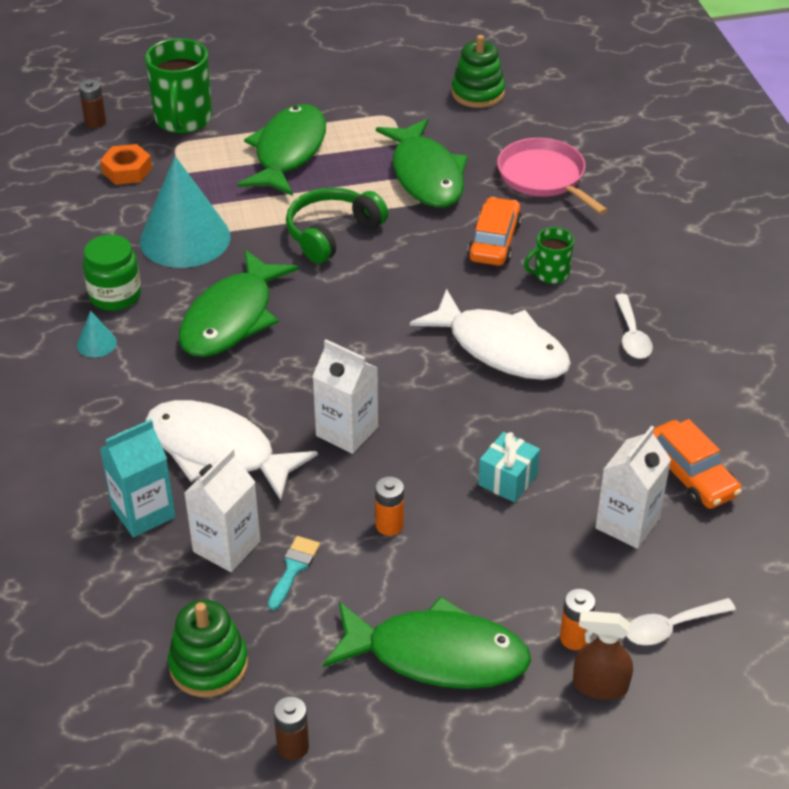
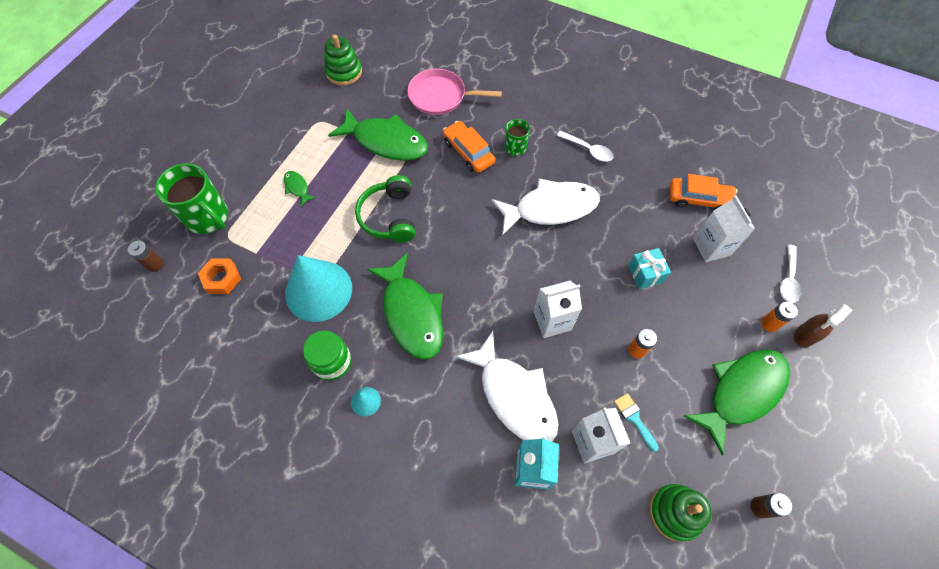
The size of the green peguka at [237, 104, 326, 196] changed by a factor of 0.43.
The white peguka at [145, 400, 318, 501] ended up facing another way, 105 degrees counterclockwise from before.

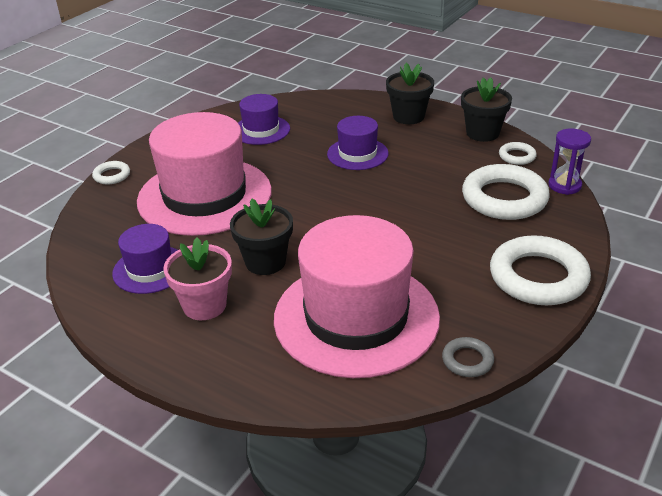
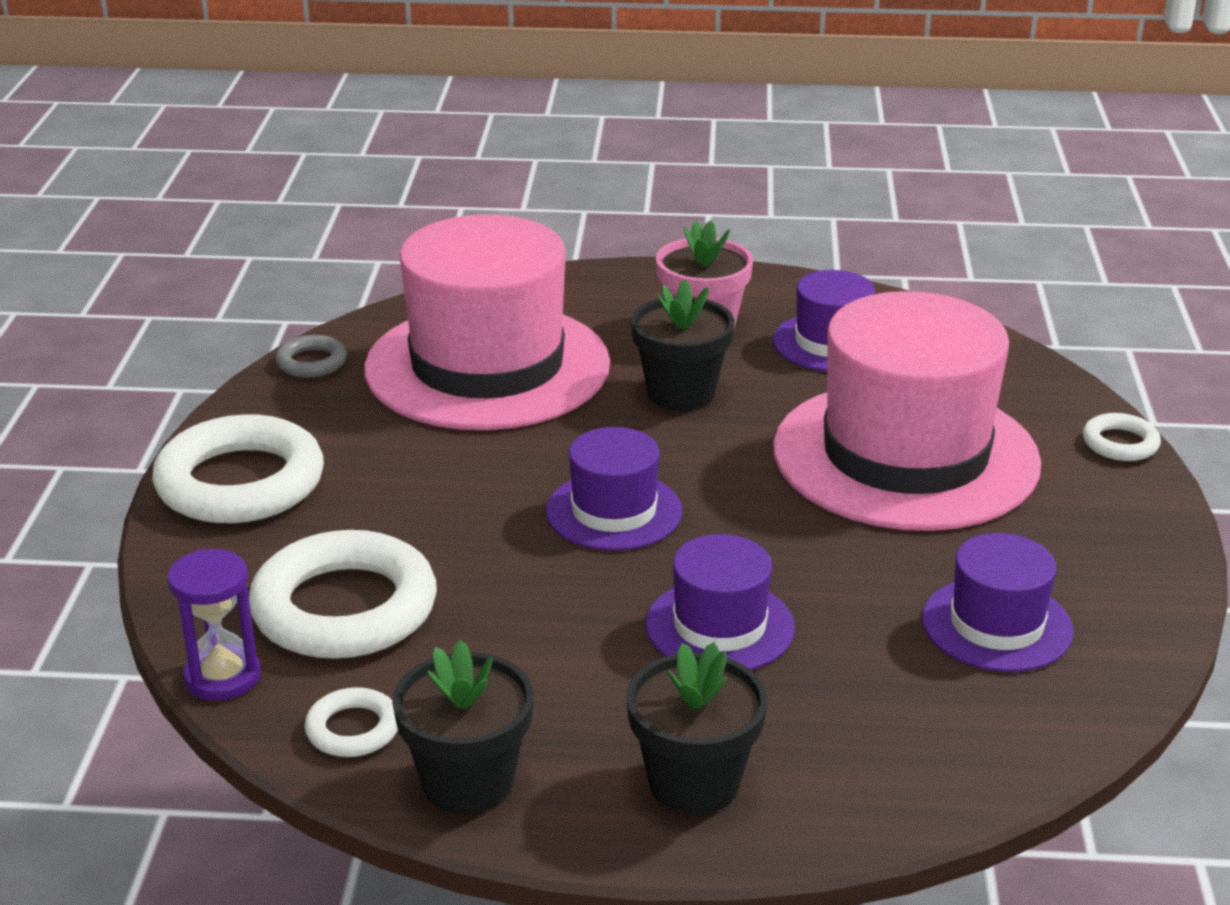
The second view gained the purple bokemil at [546, 427, 683, 551].

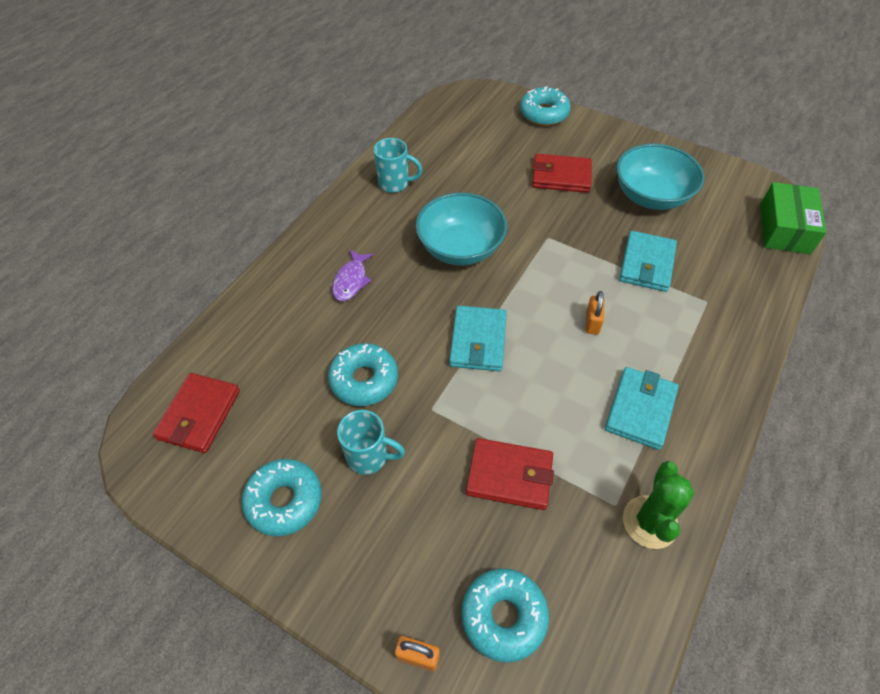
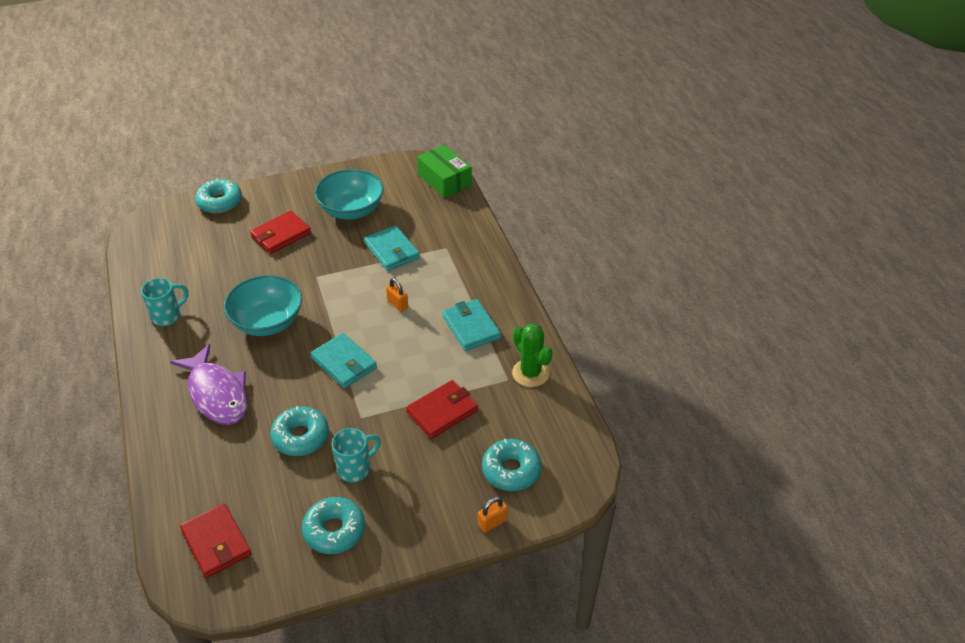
The size of the purple peguka at [332, 249, 374, 301] changed by a factor of 1.87.

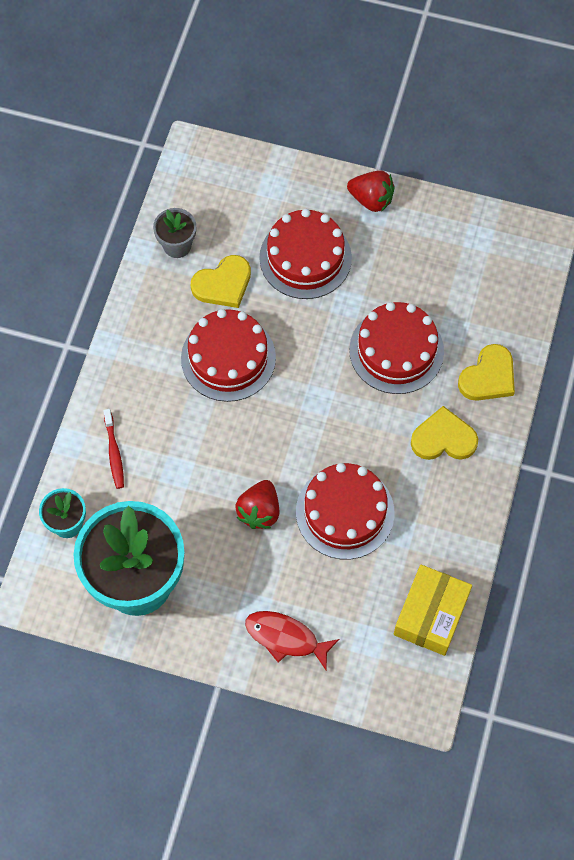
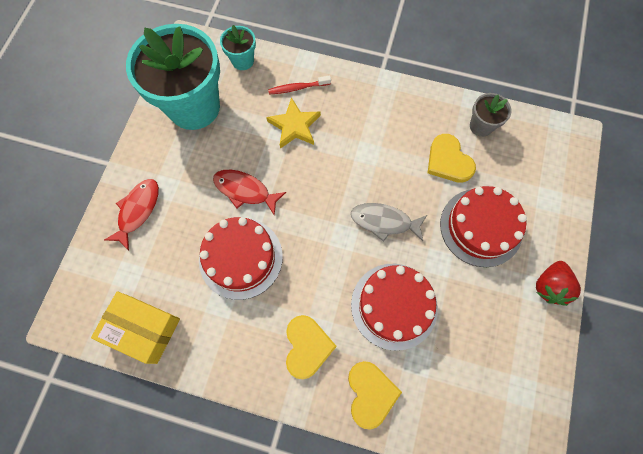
The second view lost the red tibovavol at [181, 309, 276, 402].
The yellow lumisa at [458, 344, 515, 401] ended up facing another way, 135 degrees counterclockwise from before.
Where the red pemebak stood at [236, 480, 280, 529], the red peguka came to stand at [213, 170, 286, 216].
The second view gained the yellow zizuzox at [266, 97, 321, 149].
The second view gained the grey peguka at [351, 203, 427, 242].

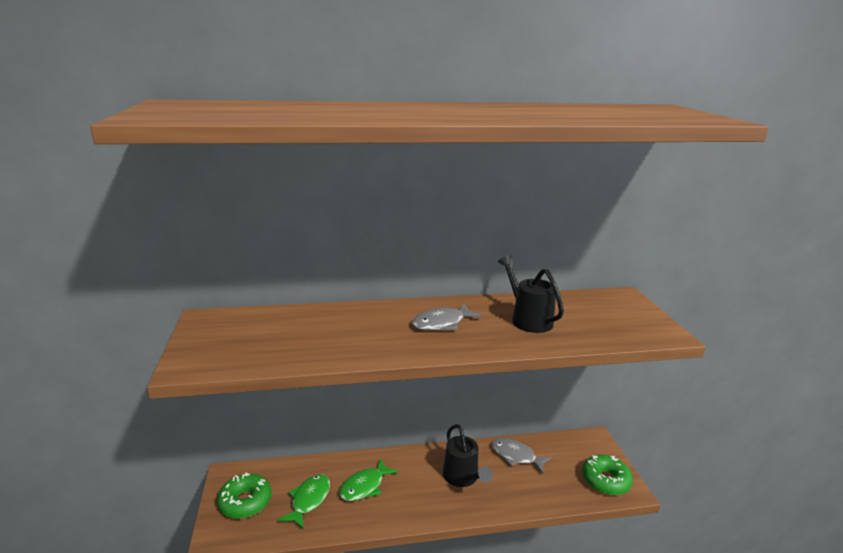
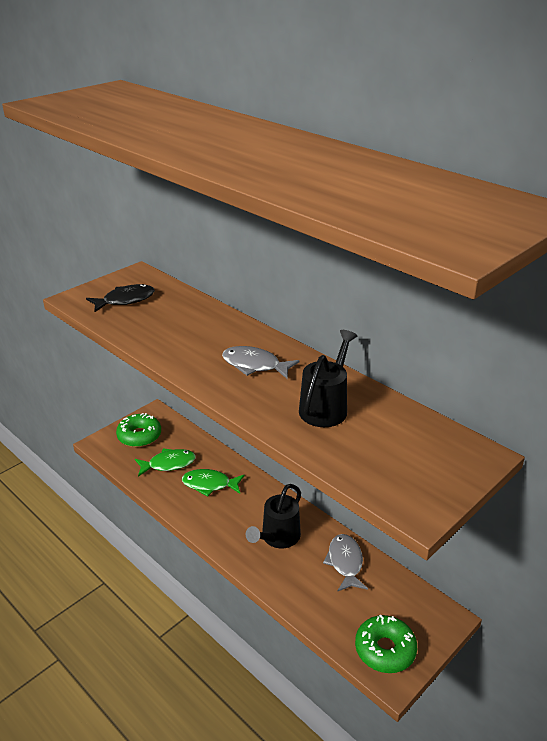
The second view gained the black peguka at [86, 284, 155, 312].

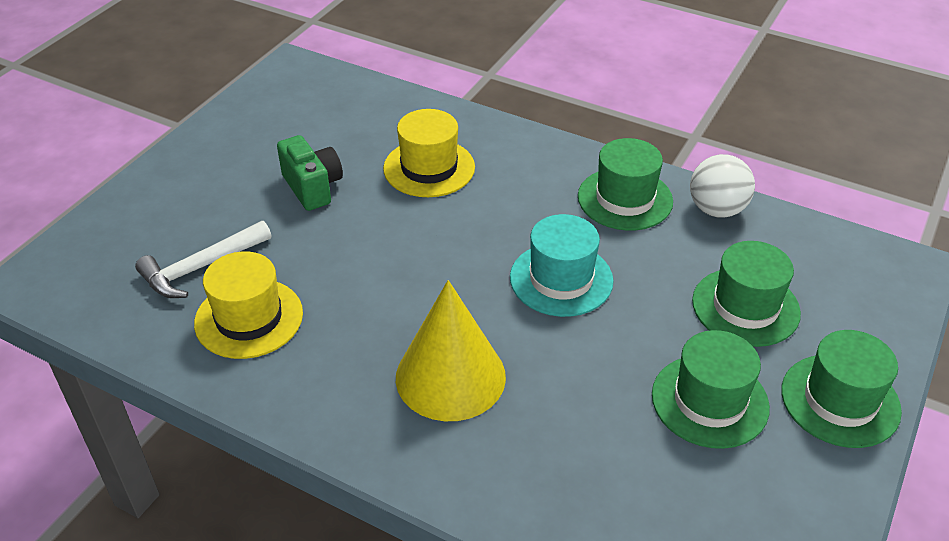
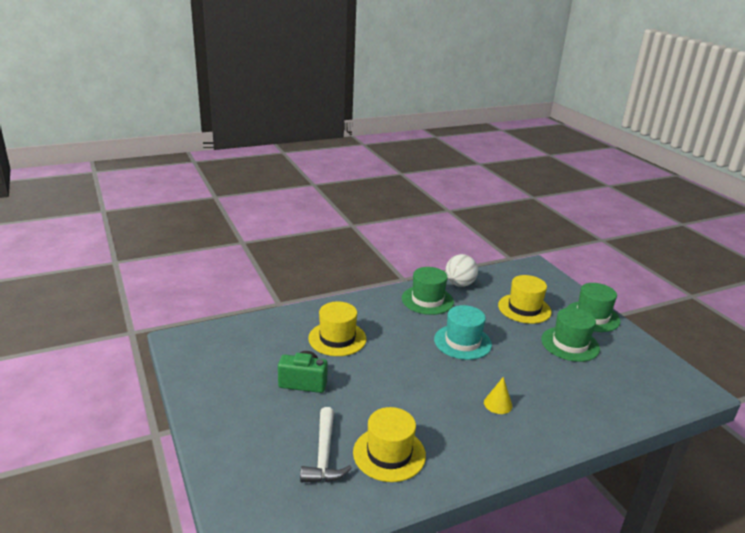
What was the green bokemil at [692, 241, 801, 347] turned into the yellow bokemil at [498, 275, 552, 324].
The size of the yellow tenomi at [396, 280, 506, 421] changed by a factor of 0.45.

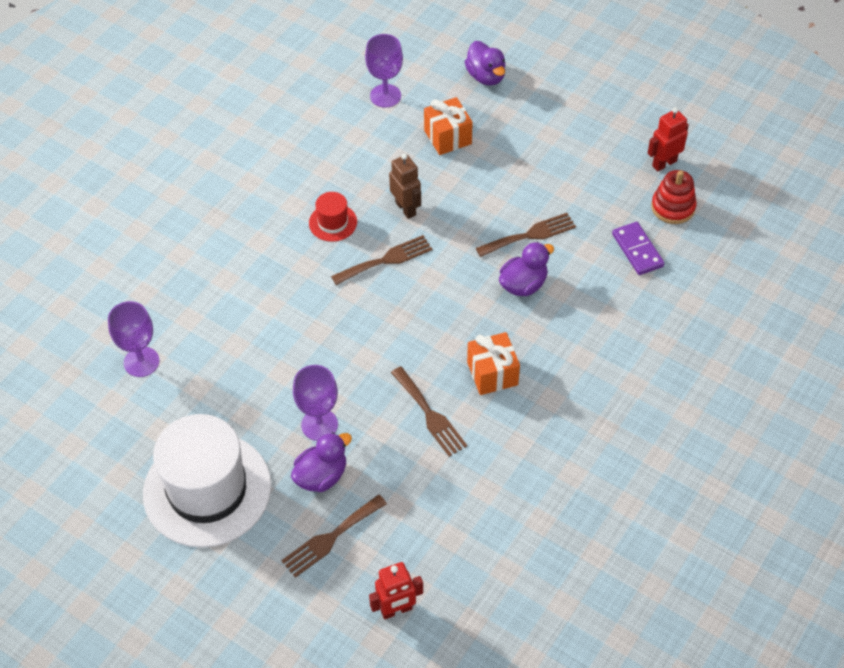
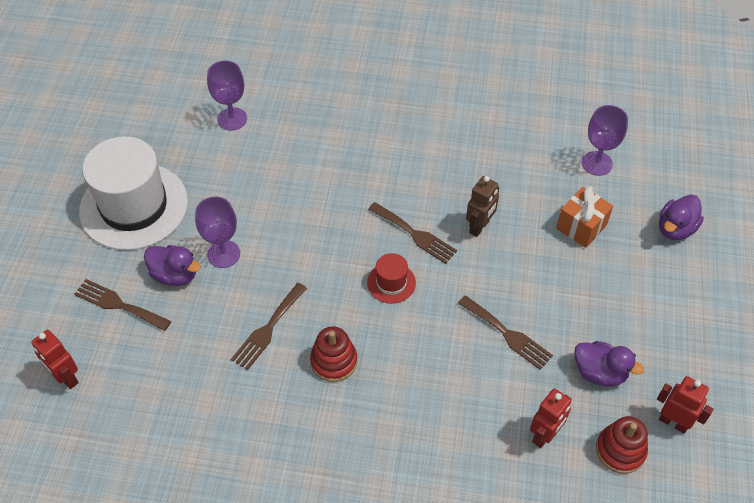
The red bokemil ended up elsewhere, having gone from [309, 192, 357, 242] to [367, 253, 416, 304].
Where the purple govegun stood at [612, 222, 665, 275], the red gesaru came to stand at [530, 389, 571, 448].
The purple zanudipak ended up elsewhere, having gone from [499, 242, 554, 296] to [574, 341, 644, 387].
Where the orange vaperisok stood at [467, 332, 520, 395], the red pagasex came to stand at [310, 326, 357, 382].

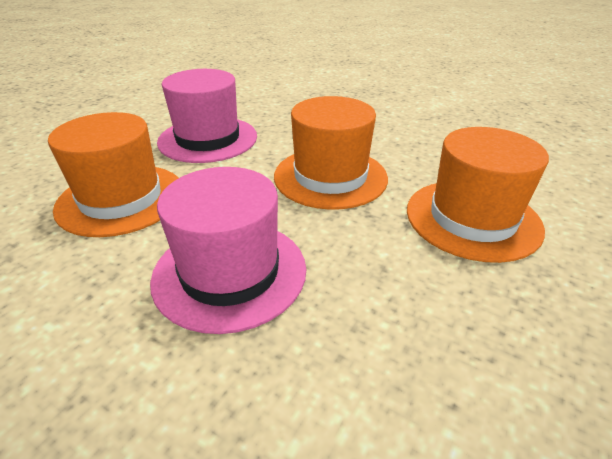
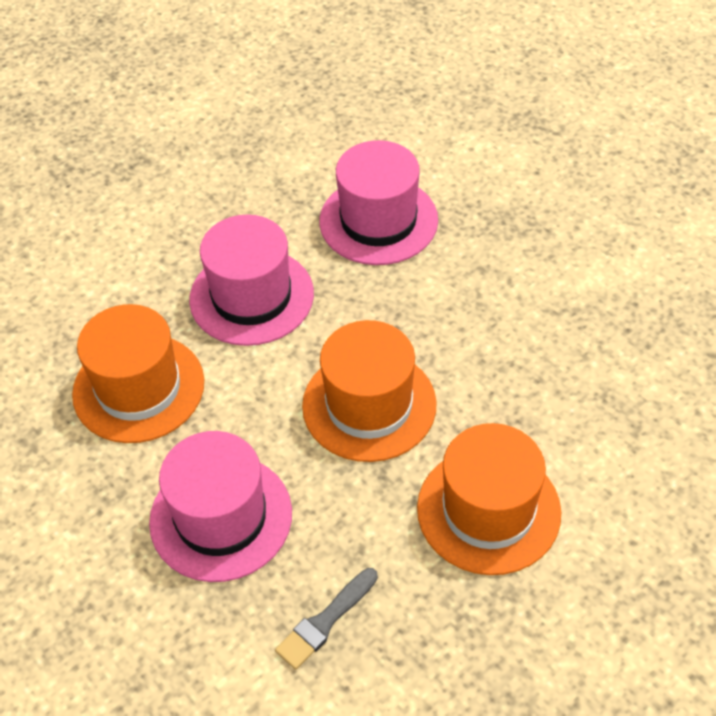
The second view gained the pink bokemil at [319, 140, 438, 265].
The second view gained the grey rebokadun at [275, 568, 378, 670].

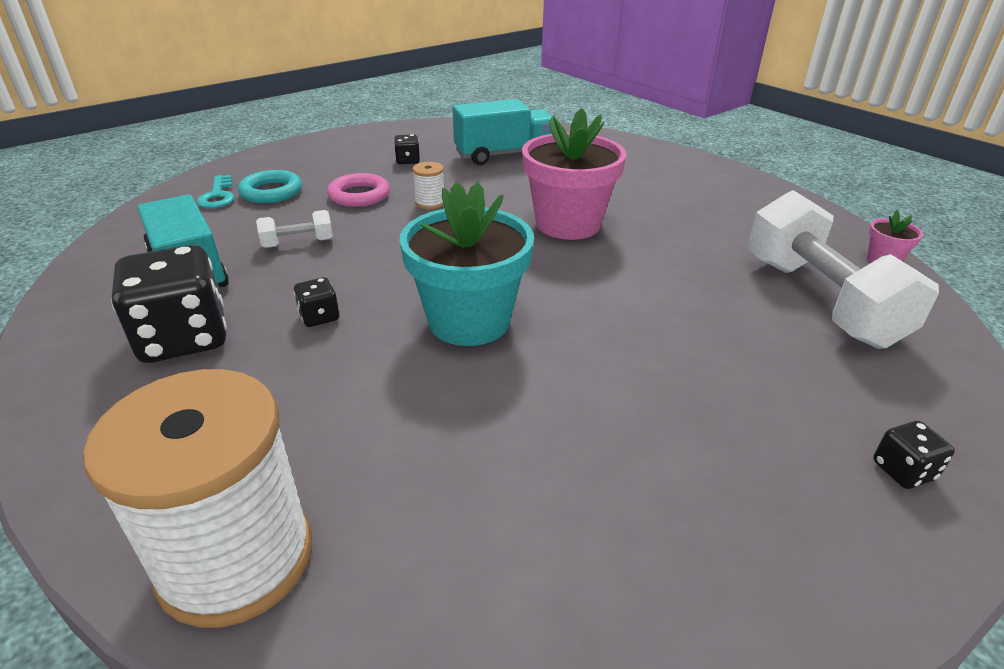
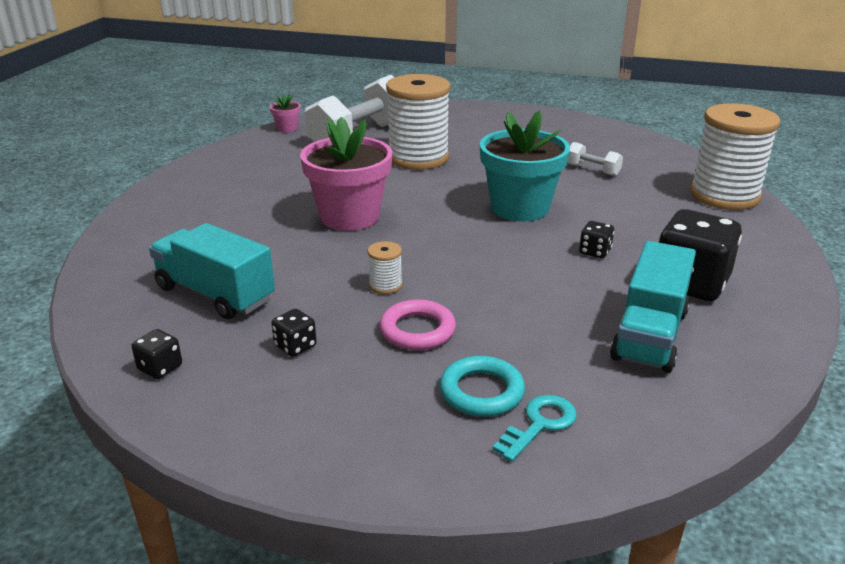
The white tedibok ended up elsewhere, having gone from [256, 210, 333, 248] to [567, 142, 623, 176].
The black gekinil ended up elsewhere, having gone from [873, 421, 955, 489] to [132, 329, 182, 379].
The second view gained the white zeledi at [386, 74, 450, 170].

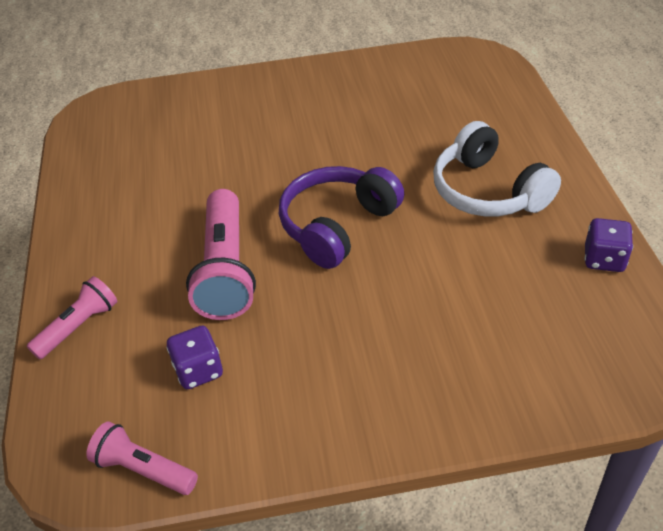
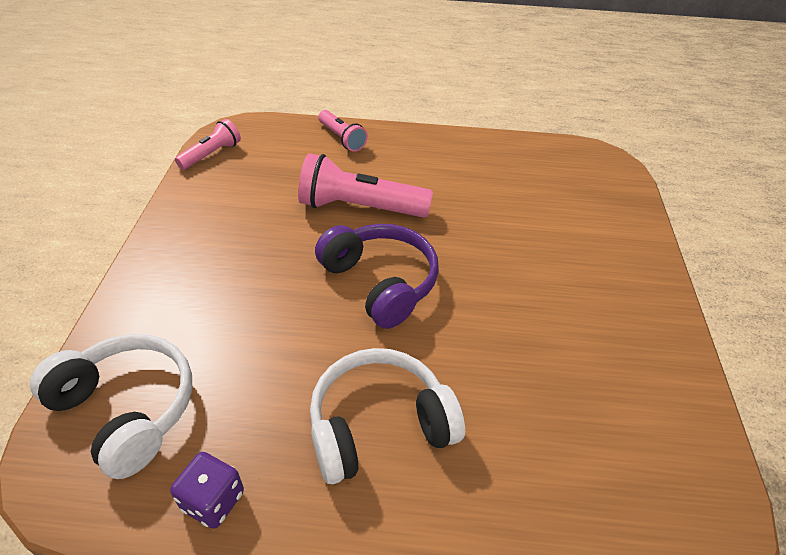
The second view lost the purple gekinil at [166, 326, 223, 389].
The second view gained the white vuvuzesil at [30, 334, 192, 479].

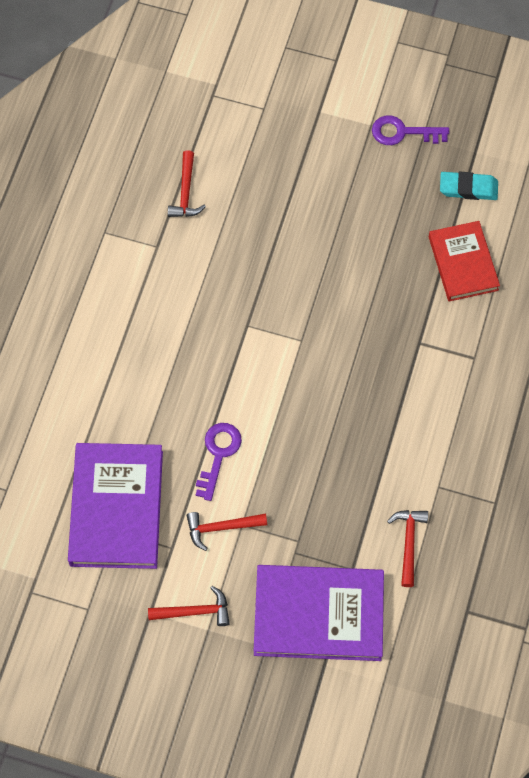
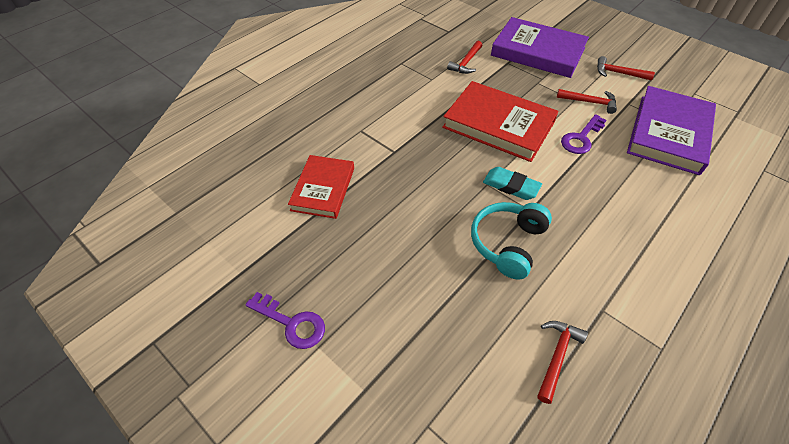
The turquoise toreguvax ended up elsewhere, having gone from [440, 172, 498, 200] to [483, 167, 542, 200].
The second view gained the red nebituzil at [442, 81, 558, 162].
The second view gained the turquoise vuvuzesil at [471, 202, 552, 280].

